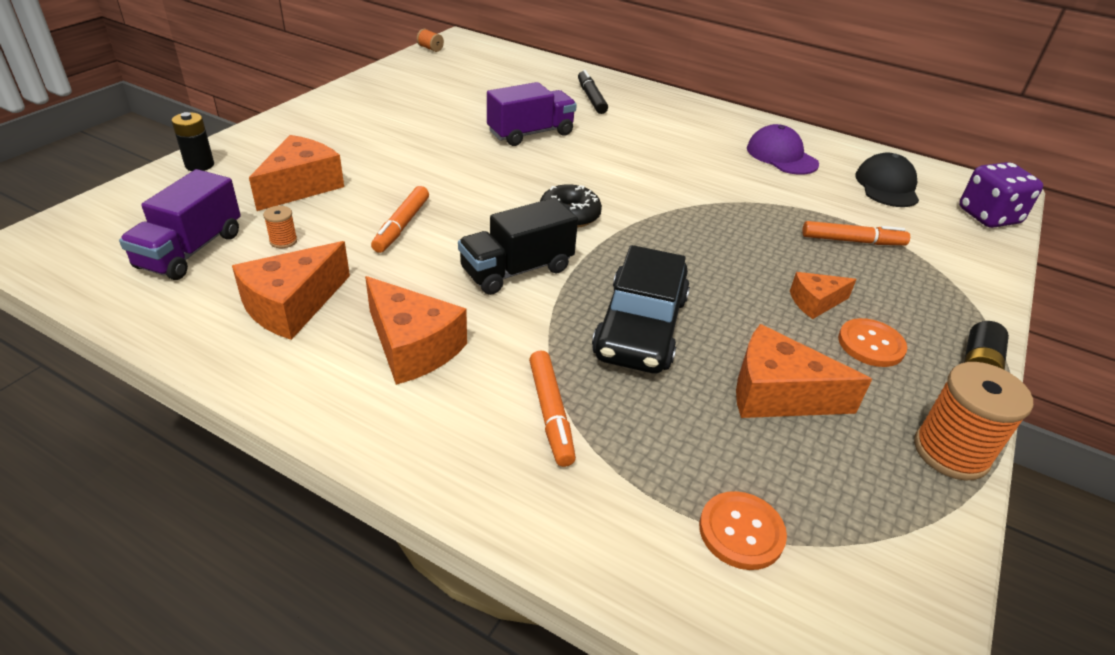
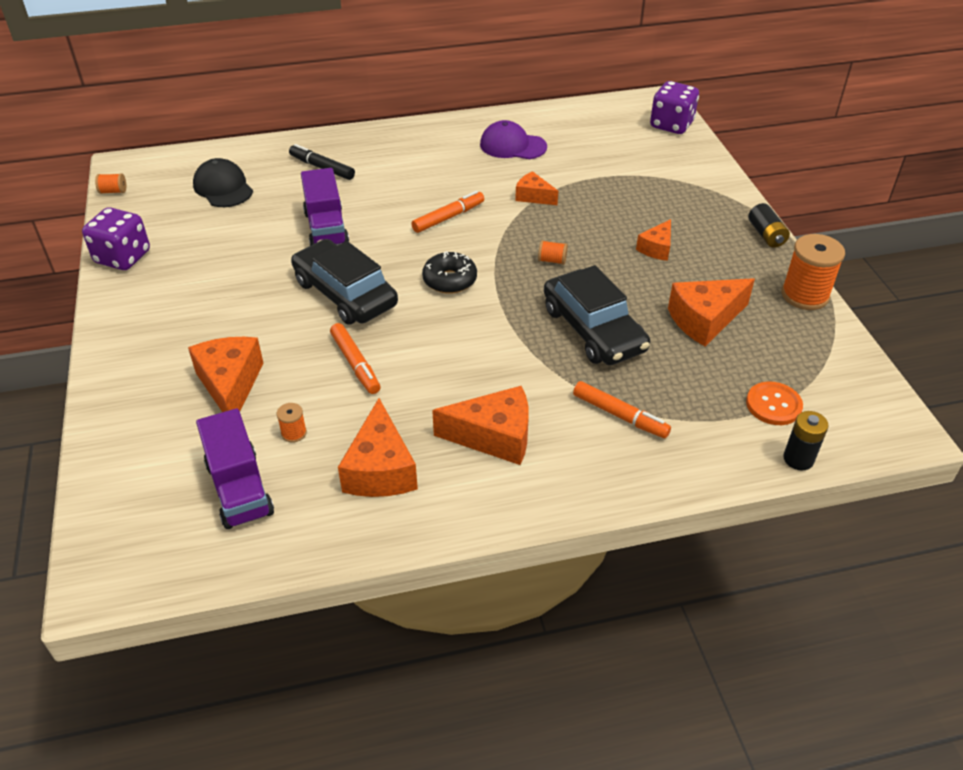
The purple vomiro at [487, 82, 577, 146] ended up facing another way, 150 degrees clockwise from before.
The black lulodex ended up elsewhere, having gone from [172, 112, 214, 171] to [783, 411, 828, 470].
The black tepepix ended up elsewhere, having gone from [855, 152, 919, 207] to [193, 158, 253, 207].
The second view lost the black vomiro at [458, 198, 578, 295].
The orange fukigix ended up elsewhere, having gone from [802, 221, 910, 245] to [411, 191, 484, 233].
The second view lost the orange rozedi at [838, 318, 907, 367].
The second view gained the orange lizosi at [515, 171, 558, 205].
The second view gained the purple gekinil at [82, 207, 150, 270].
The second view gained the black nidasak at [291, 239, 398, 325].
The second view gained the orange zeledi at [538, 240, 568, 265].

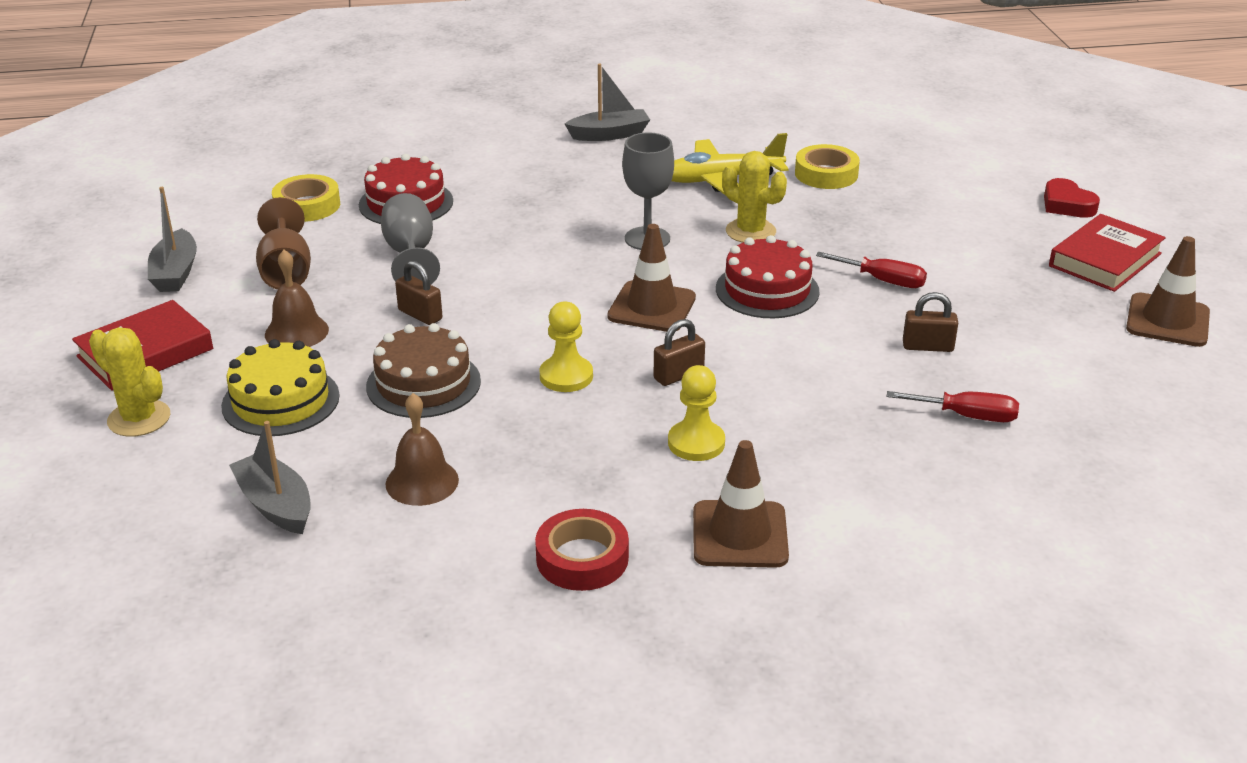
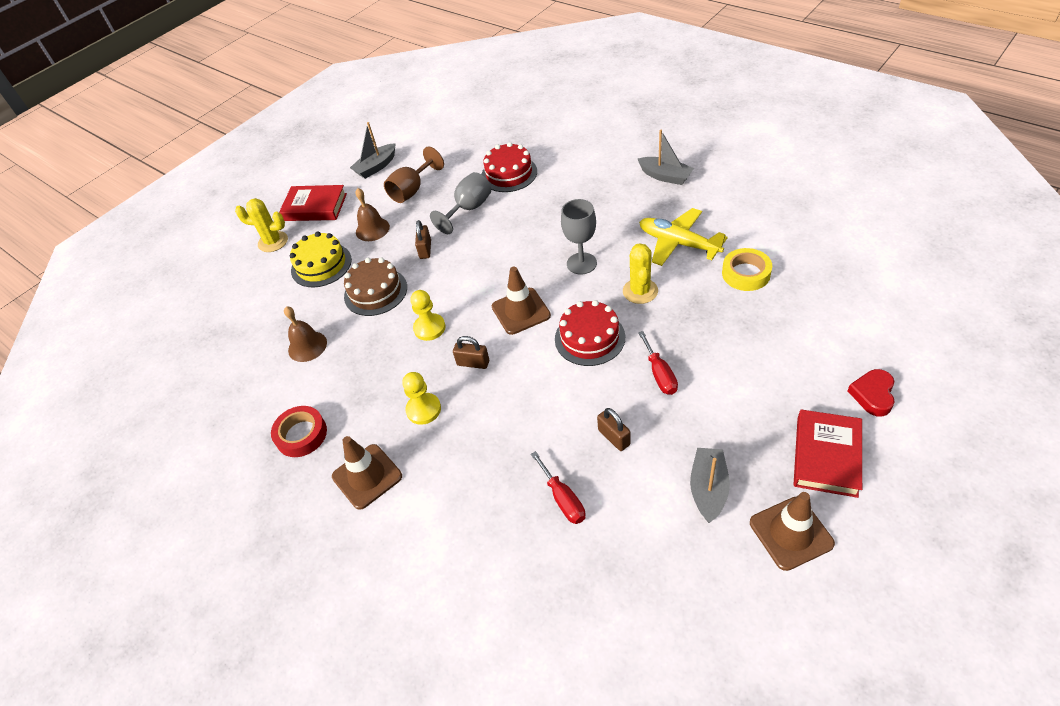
The second view lost the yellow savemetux at [272, 174, 340, 222].
The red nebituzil at [1049, 214, 1166, 292] ended up facing another way, 75 degrees counterclockwise from before.
The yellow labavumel at [89, 327, 171, 437] ended up facing another way, 75 degrees counterclockwise from before.
The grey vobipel ended up elsewhere, having gone from [229, 421, 311, 534] to [690, 448, 730, 523].

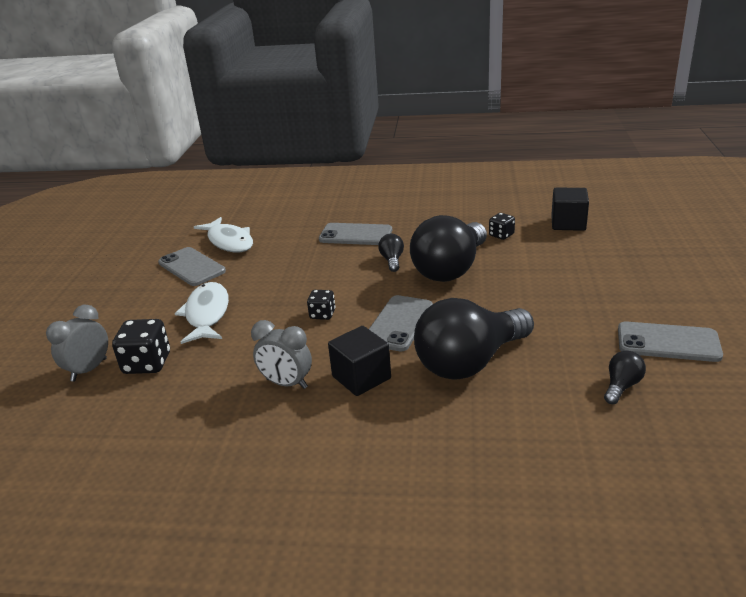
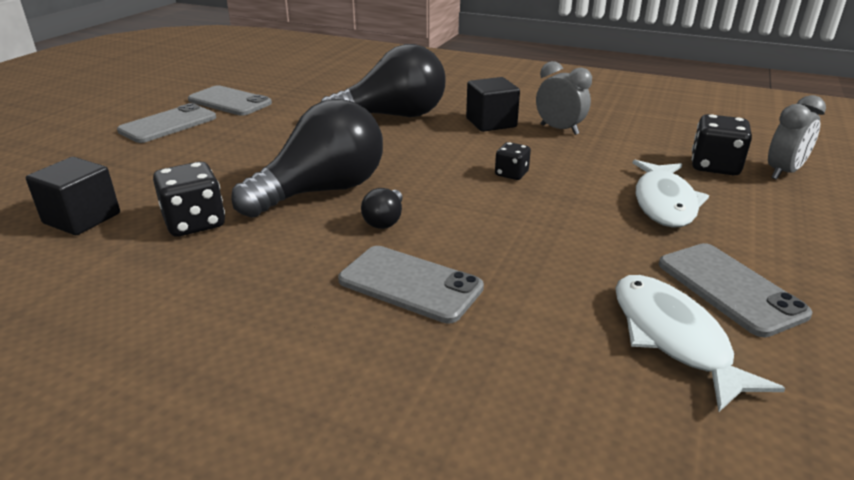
The size of the black gekinil at [489, 213, 515, 240] changed by a factor of 1.67.
The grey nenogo ended up elsewhere, having gone from [369, 295, 433, 351] to [117, 103, 216, 143].
The second view lost the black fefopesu at [604, 351, 646, 404].

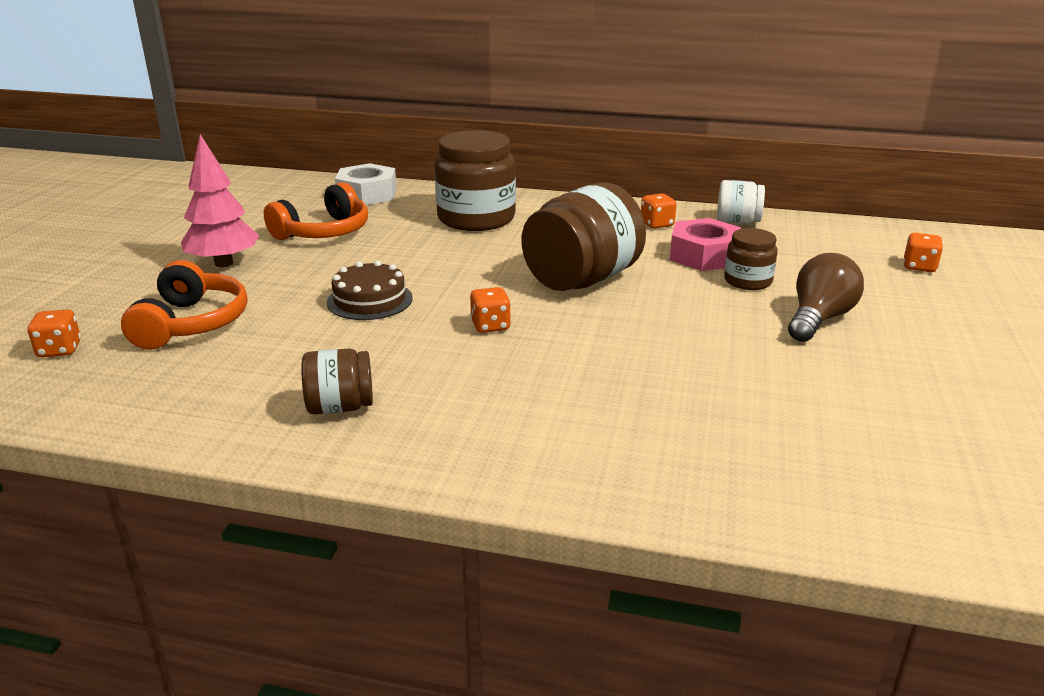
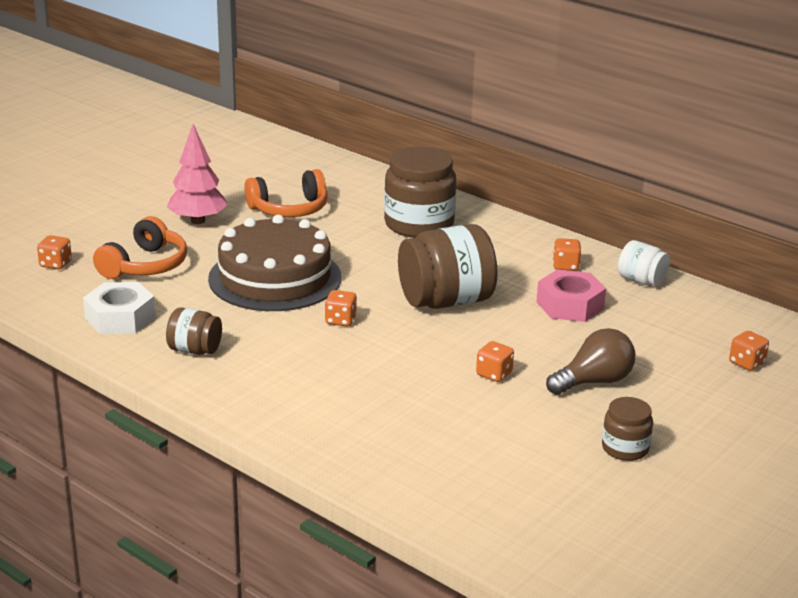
The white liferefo ended up elsewhere, having gone from [335, 163, 397, 205] to [83, 282, 155, 334].
The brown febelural ended up elsewhere, having gone from [724, 228, 778, 290] to [602, 397, 653, 461].
The size of the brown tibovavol at [327, 261, 412, 320] changed by a factor of 1.97.
The second view gained the orange gekinil at [476, 341, 514, 382].

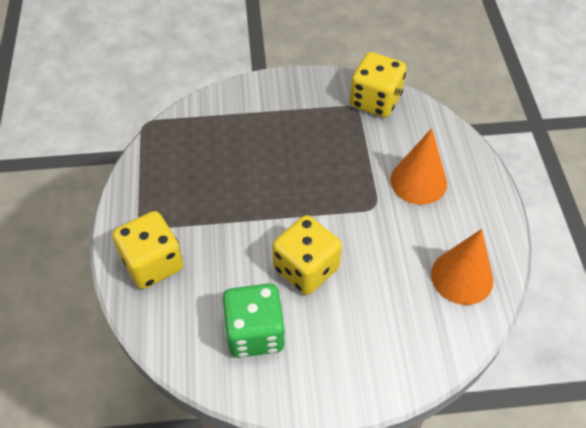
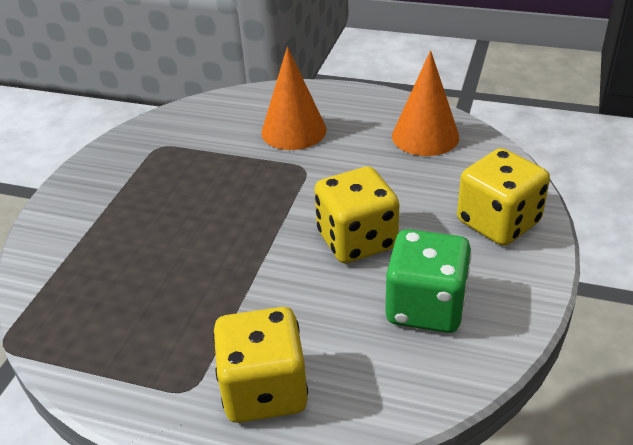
The yellow gekinil ended up elsewhere, having gone from [350, 52, 406, 118] to [457, 148, 550, 246].

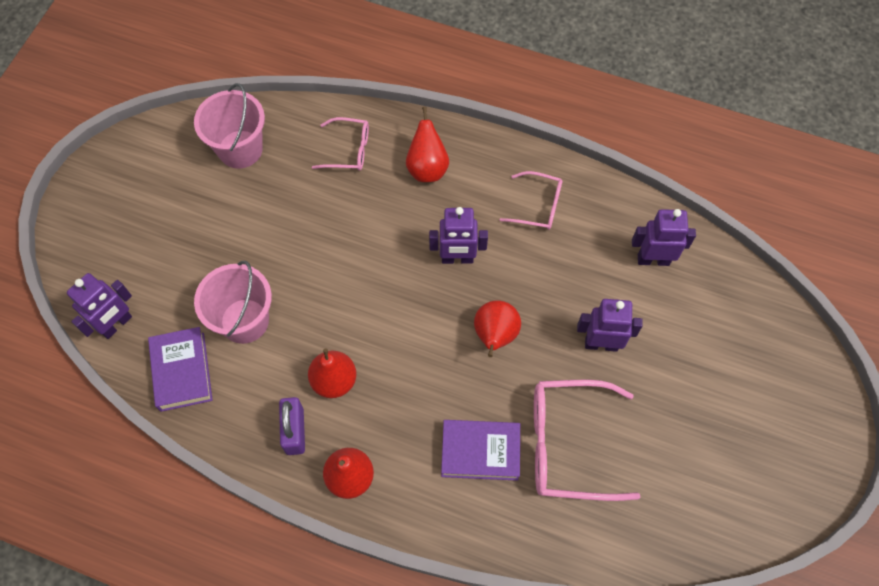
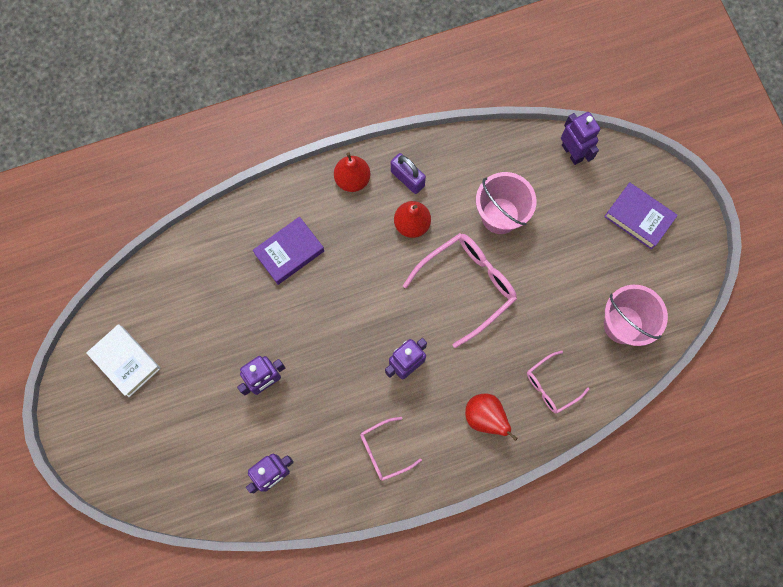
The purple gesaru at [67, 273, 132, 339] ended up facing another way, 150 degrees clockwise from before.
The second view lost the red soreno at [474, 300, 521, 357].
The purple nebituzil ended up elsewhere, having gone from [148, 327, 213, 412] to [604, 182, 678, 250].
The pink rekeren ended up elsewhere, having gone from [534, 380, 640, 501] to [403, 233, 517, 348].
The second view gained the white nebituzil at [86, 324, 161, 397].

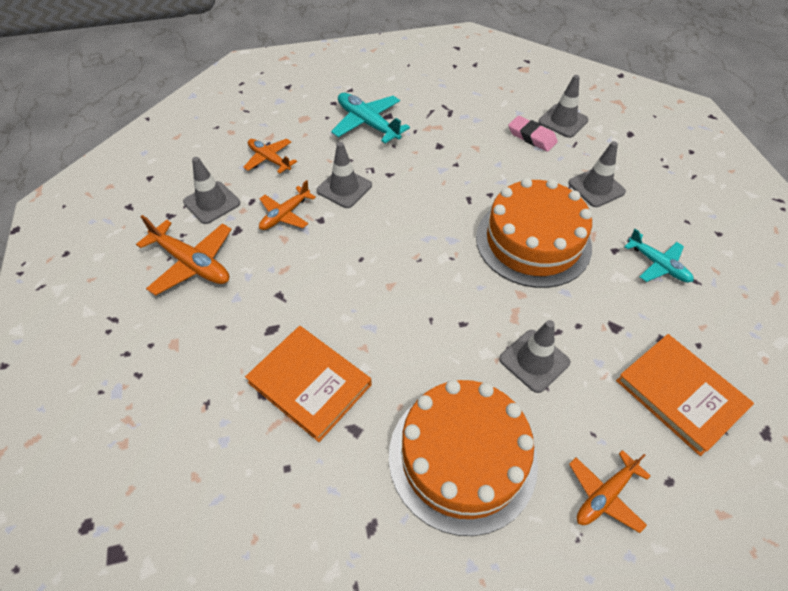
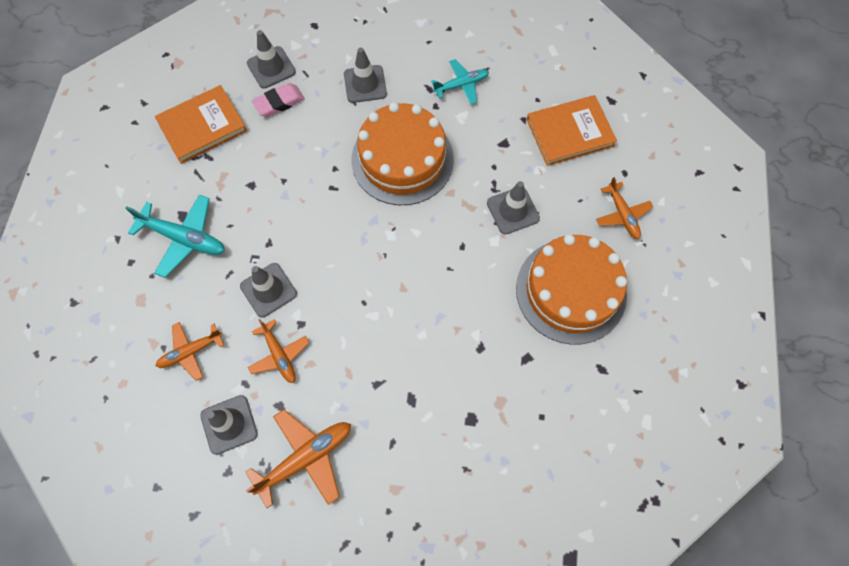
The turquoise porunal at [331, 93, 410, 143] ended up facing another way, 135 degrees counterclockwise from before.
The orange nebituzil ended up elsewhere, having gone from [245, 326, 372, 442] to [155, 85, 247, 164].

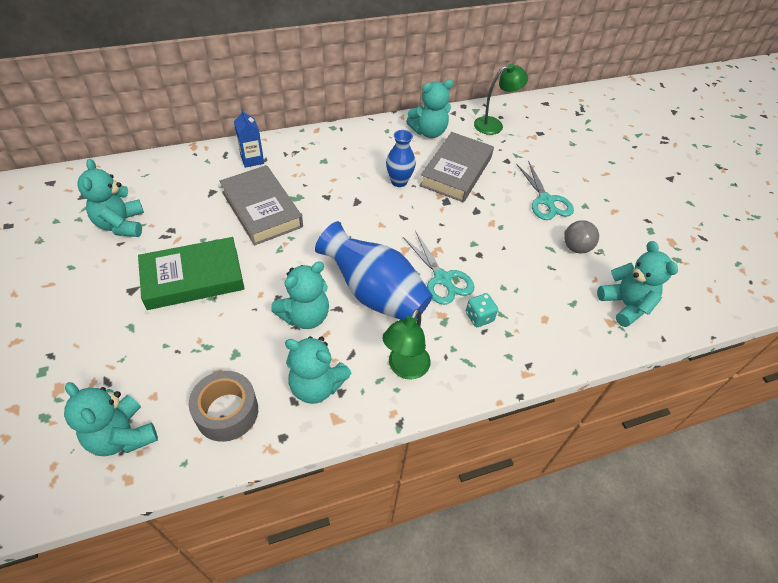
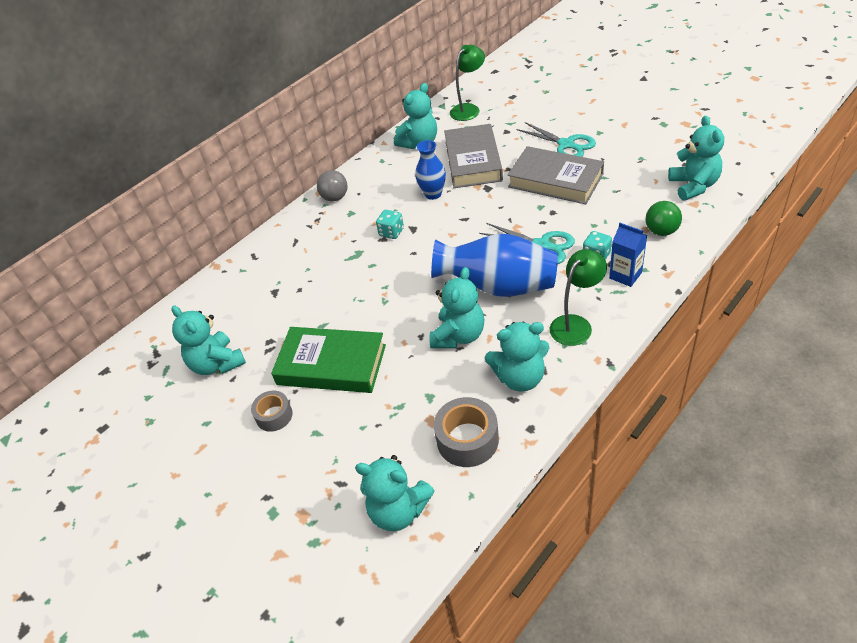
The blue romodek ended up elsewhere, having gone from [234, 109, 264, 168] to [609, 223, 647, 287].
The grey nebituzil ended up elsewhere, having gone from [219, 165, 303, 245] to [507, 146, 604, 204].
The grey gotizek ended up elsewhere, having gone from [564, 220, 599, 254] to [317, 170, 348, 201].
The green nebituzil at [138, 237, 245, 310] ended up facing another way, 60 degrees clockwise from before.
The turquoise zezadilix at [597, 241, 678, 327] ended up facing another way, 45 degrees clockwise from before.
The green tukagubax at [382, 309, 431, 380] ended up facing another way, 135 degrees counterclockwise from before.
The second view gained the green gotizek at [645, 201, 682, 236].
The second view gained the turquoise gekinil at [376, 210, 404, 239].
The second view gained the grey savemetux at [251, 391, 293, 432].

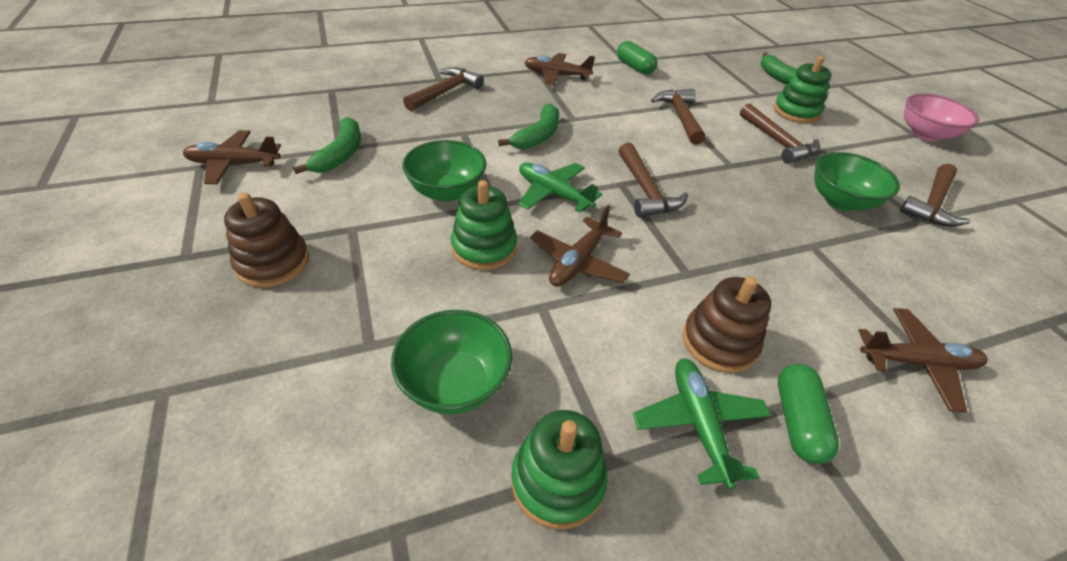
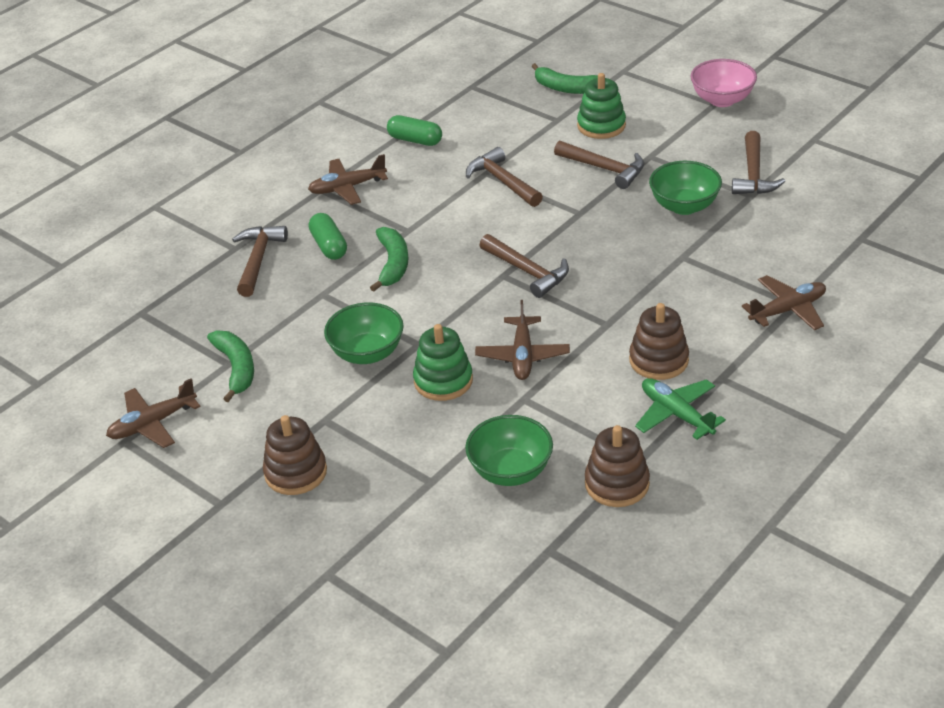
The second view lost the green porunal at [518, 162, 602, 213].
The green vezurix ended up elsewhere, having gone from [778, 364, 839, 464] to [309, 213, 347, 260].
What was the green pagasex at [511, 410, 608, 529] turned into the brown pagasex at [585, 425, 650, 507].

